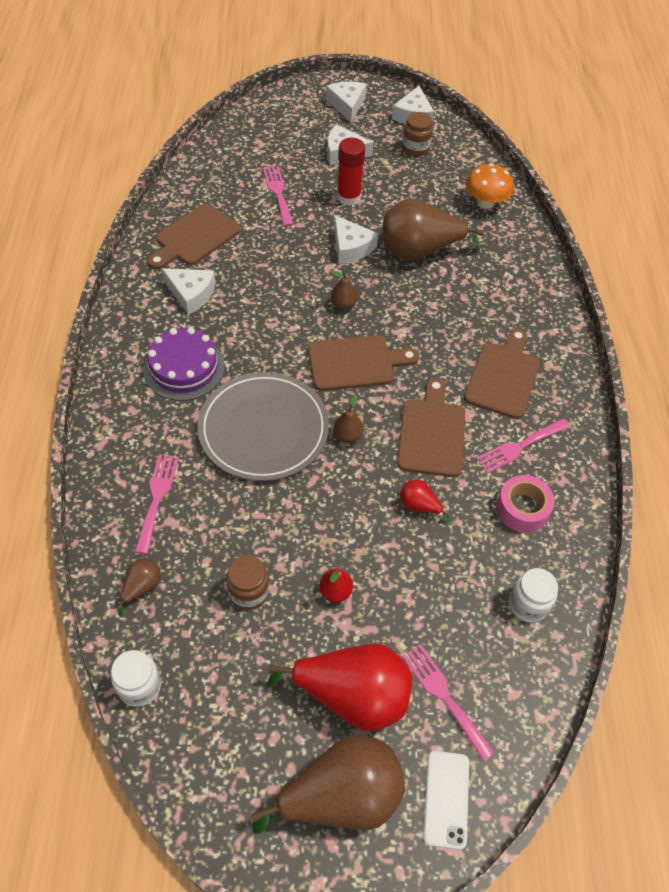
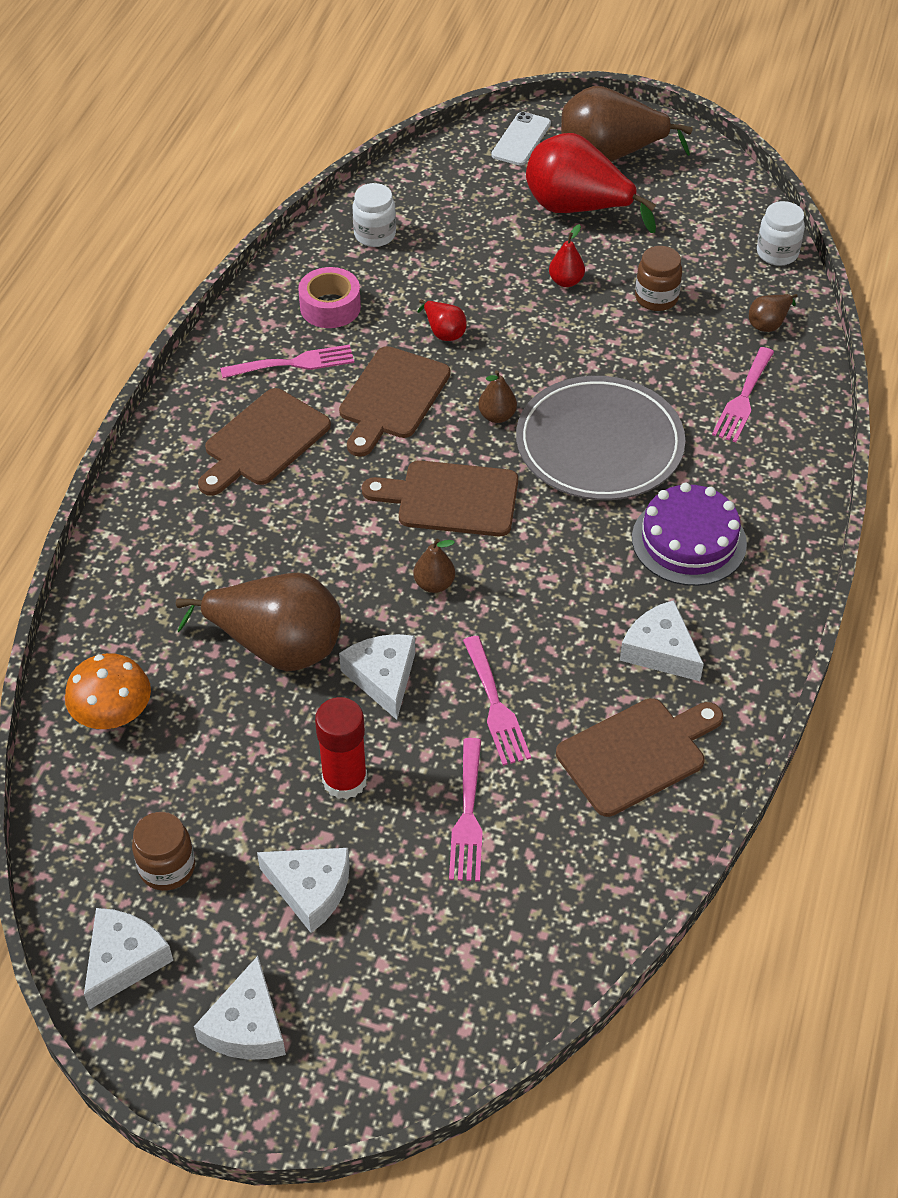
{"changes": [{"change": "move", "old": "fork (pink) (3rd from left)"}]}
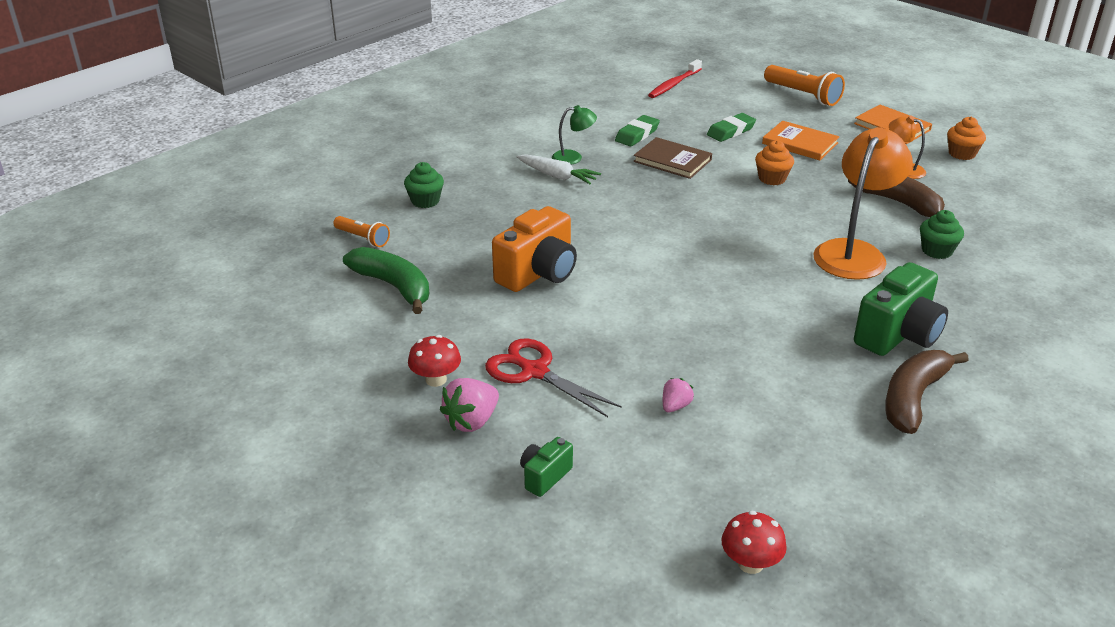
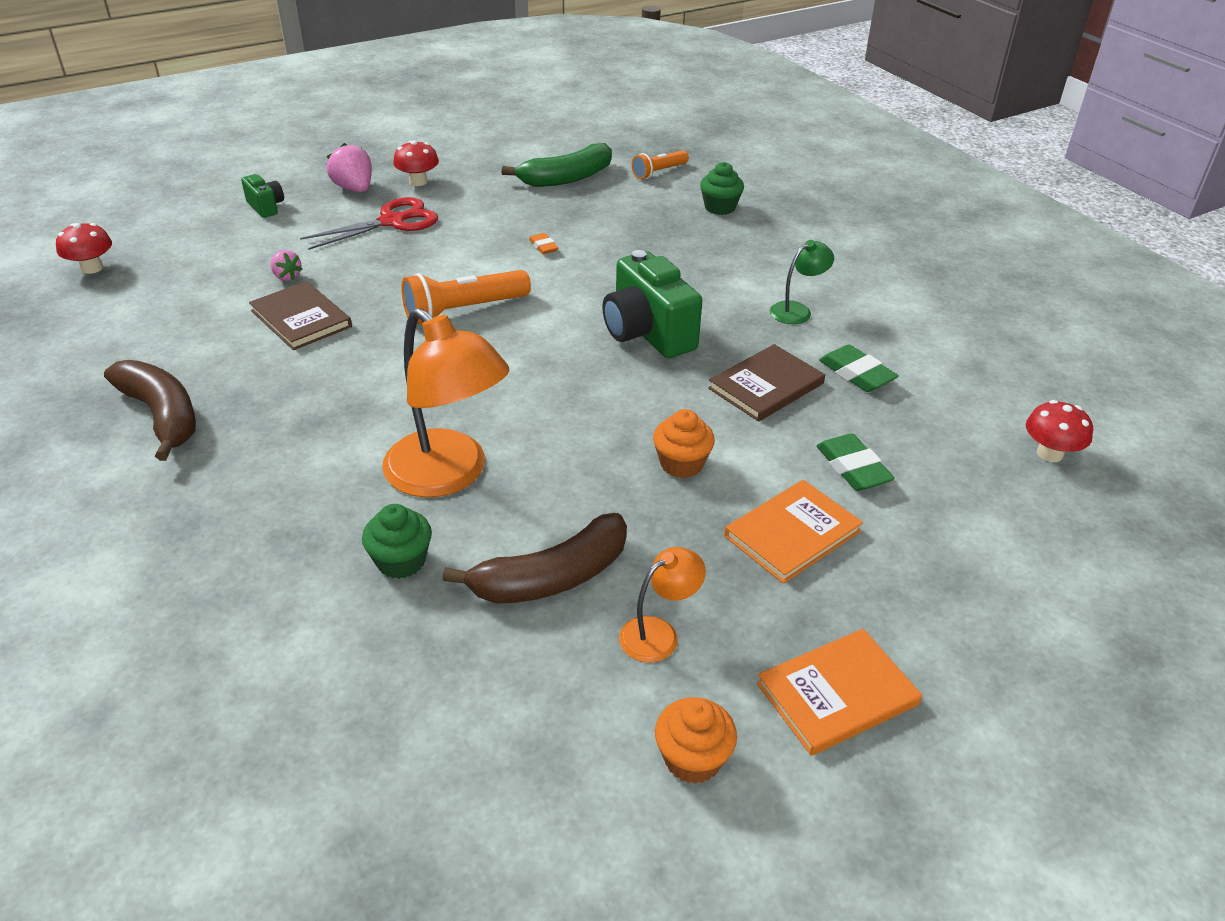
{"changes": [{"change": "replace", "old": "camera (orange)", "new": "eraser (orange)"}, {"change": "delete", "old": "carrot (white)"}, {"change": "rotate", "old": "lamp (green)", "degrees": -135}, {"change": "replace", "old": "toothbrush (red)", "new": "mushroom (red) (3rd from left)"}, {"change": "move", "old": "flashlight (orange) (2nd from left in the first image)", "new": "flashlight (orange) (1st from left)"}, {"change": "move", "old": "camera (green) (2nd from left)"}, {"change": "insert", "new": "book (brown) (1st from left)"}]}
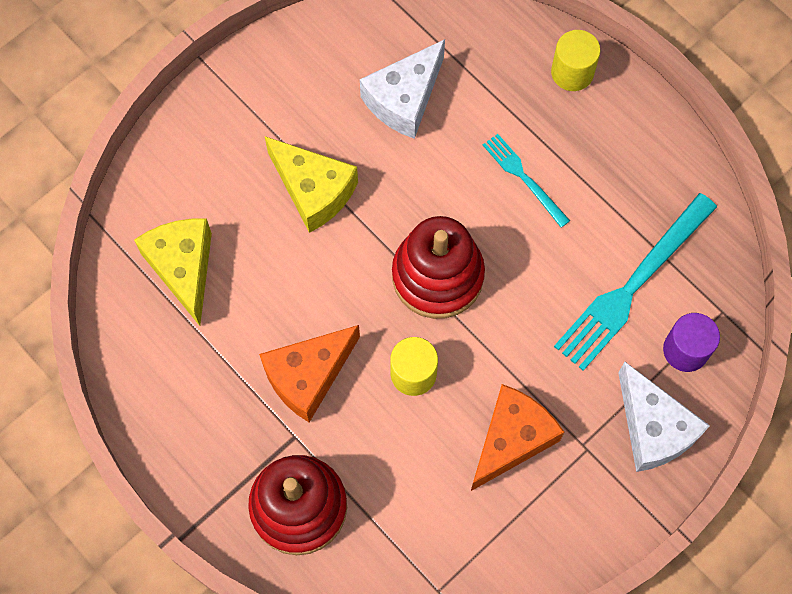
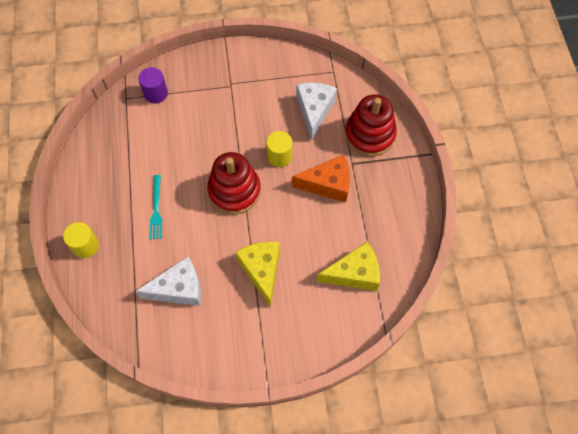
{"changes": [{"change": "rotate", "old": "cheese (yellow) (1st from left in the first image)", "degrees": -120}, {"change": "delete", "old": "cheese (orange) (2nd from left)"}, {"change": "delete", "old": "fork (turquoise) (2nd from left)"}, {"change": "move", "old": "cheese (white) (2nd from left)"}]}
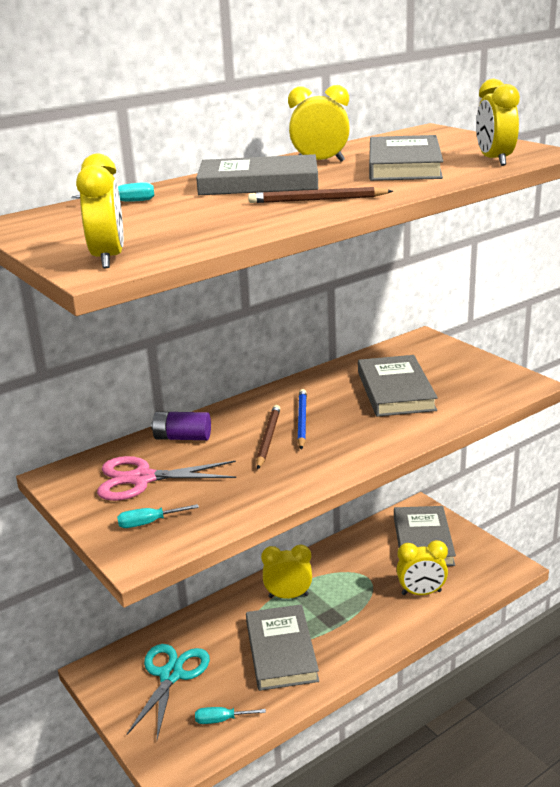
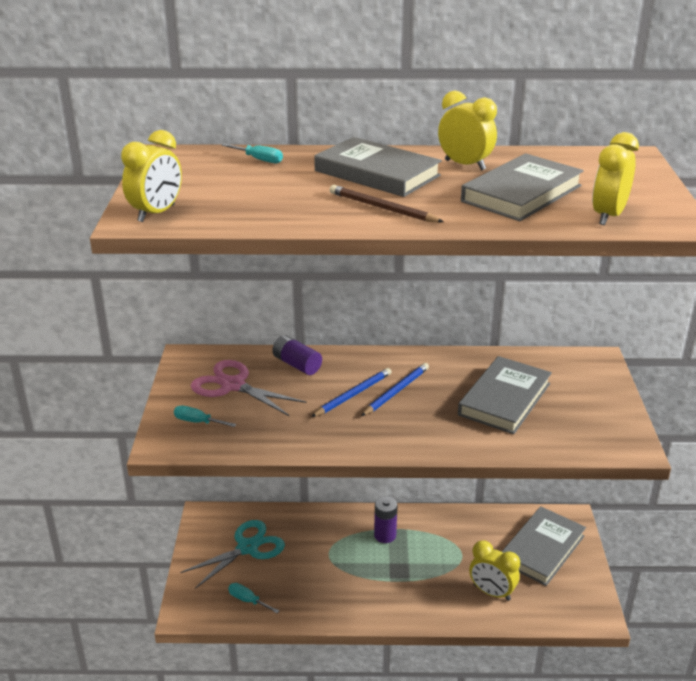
{"changes": [{"change": "delete", "old": "book (grey) (2nd from left)"}, {"change": "recolor", "old": "pencil (brown) (1st from left)", "new": "pencil (blue) (1st from left)"}, {"change": "replace", "old": "clock (yellow) (2nd from left)", "new": "battery (purple) (2nd from left)"}]}
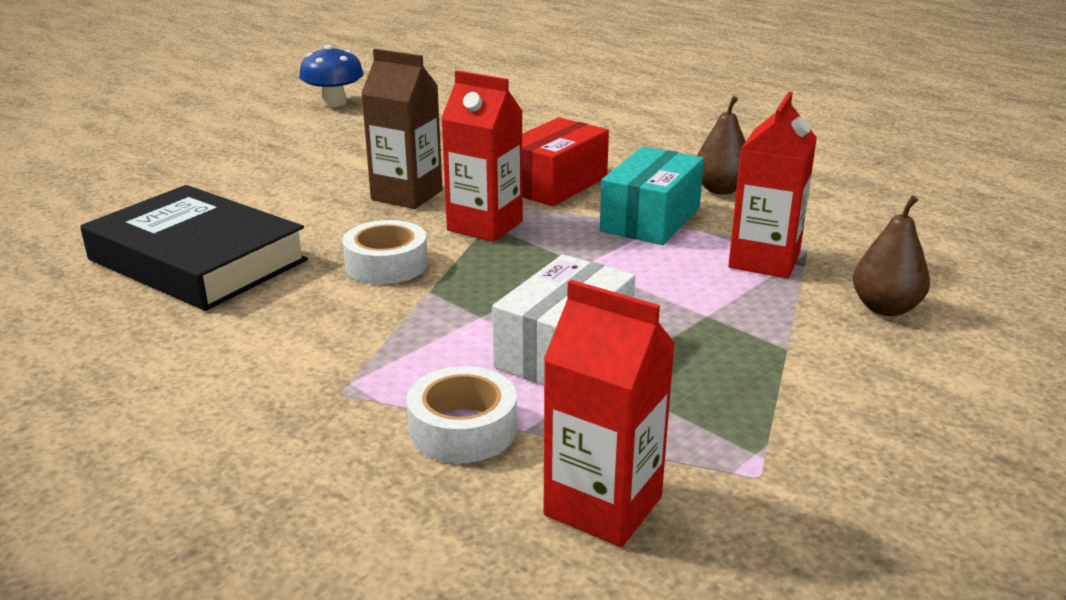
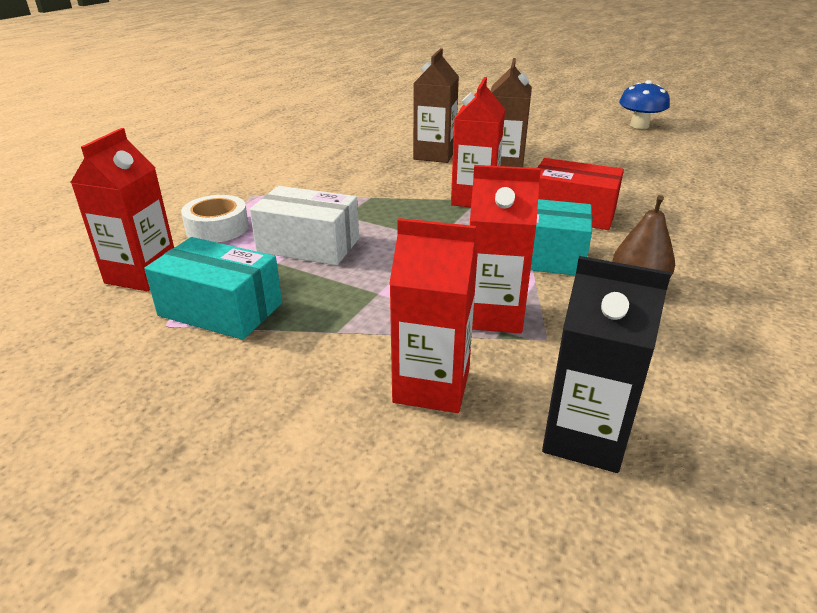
{"changes": [{"change": "delete", "old": "book (black)"}, {"change": "delete", "old": "tape (white) (1st from left)"}, {"change": "replace", "old": "pear (brown) (2nd from left)", "new": "carton (red) (2nd from left)"}, {"change": "insert", "new": "box (turquoise) (1st from left)"}, {"change": "insert", "new": "carton (brown) (1st from left)"}, {"change": "insert", "new": "carton (black)"}]}
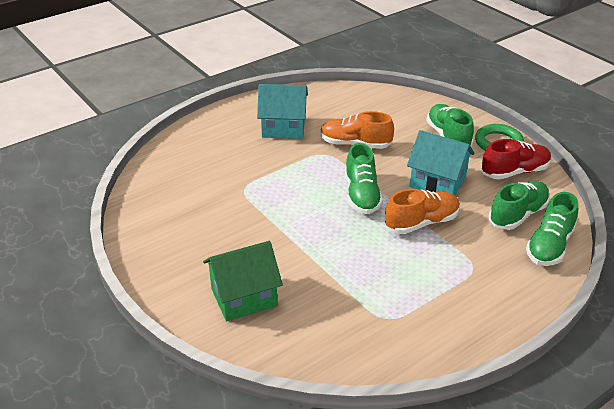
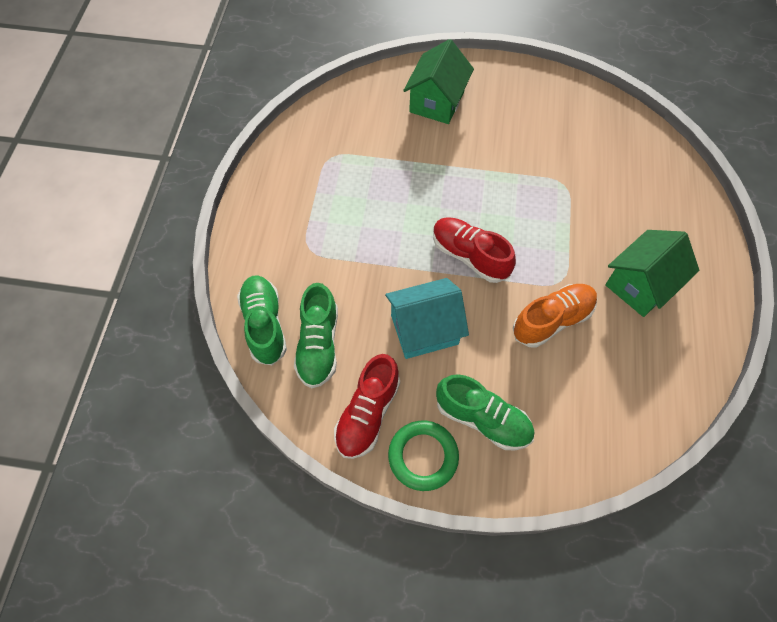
{"changes": [{"change": "recolor", "old": "house (turquoise) (1st from left)", "new": "house (green) (2nd from left)"}, {"change": "recolor", "old": "shoe (green) (1st from left)", "new": "shoe (red) (2nd from left)"}, {"change": "delete", "old": "shoe (orange) (2nd from left)"}]}
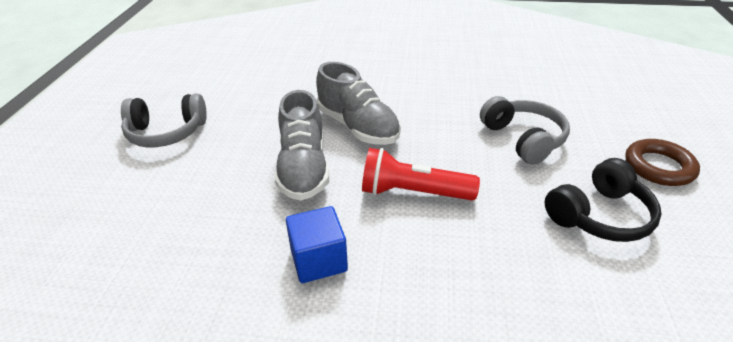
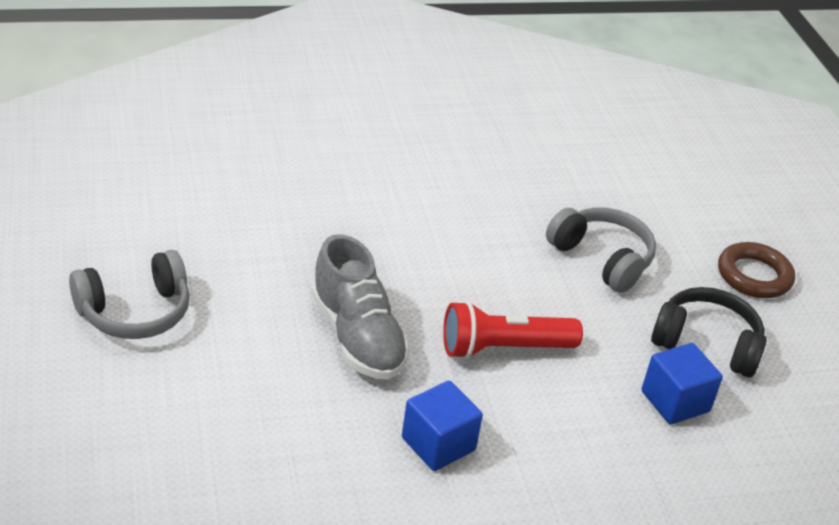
{"changes": [{"change": "delete", "old": "shoe (grey) (2nd from left)"}, {"change": "rotate", "old": "headphones (black)", "degrees": -105}, {"change": "insert", "new": "cube (blue) (2nd from left)"}]}
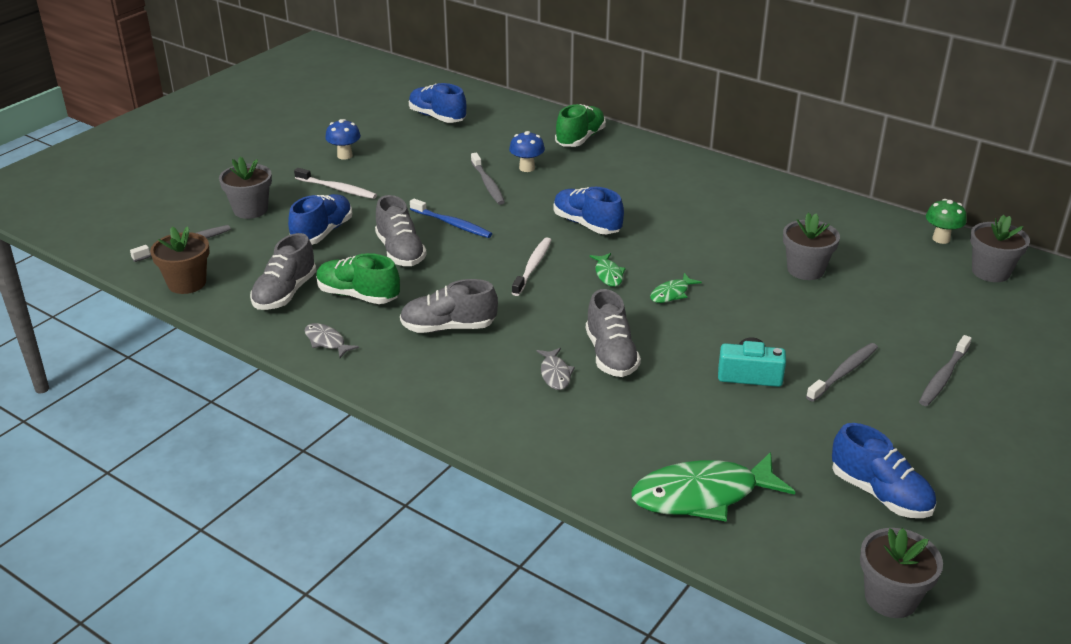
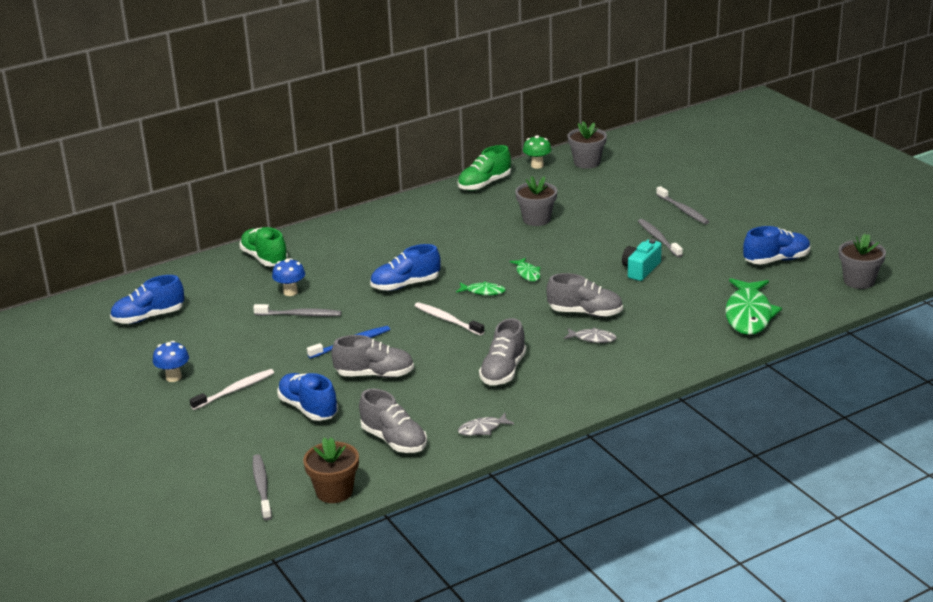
{"changes": [{"change": "delete", "old": "flower pot (grey) (1st from left)"}, {"change": "move", "old": "shoe (green) (1st from left in the first image)", "new": "shoe (green) (2nd from left)"}]}
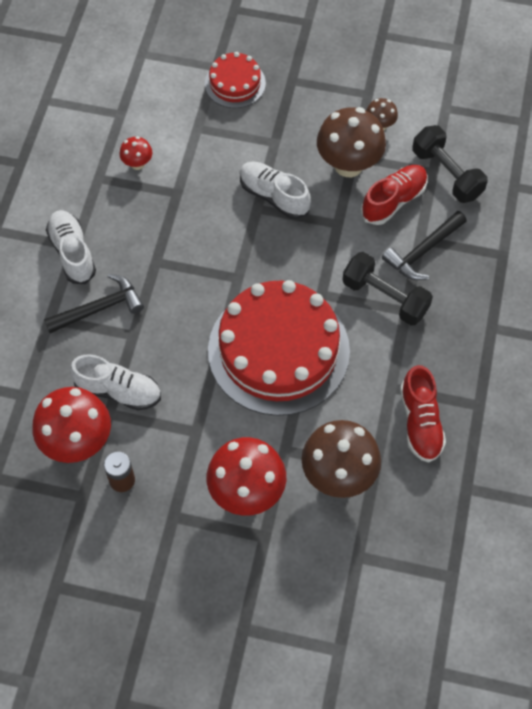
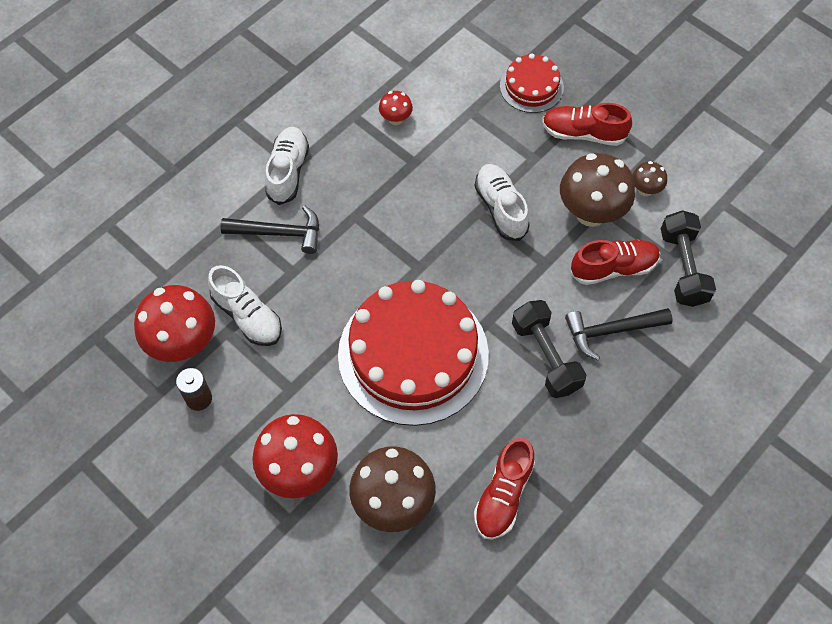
{"changes": [{"change": "insert", "new": "shoe (red) (2nd from left)"}]}
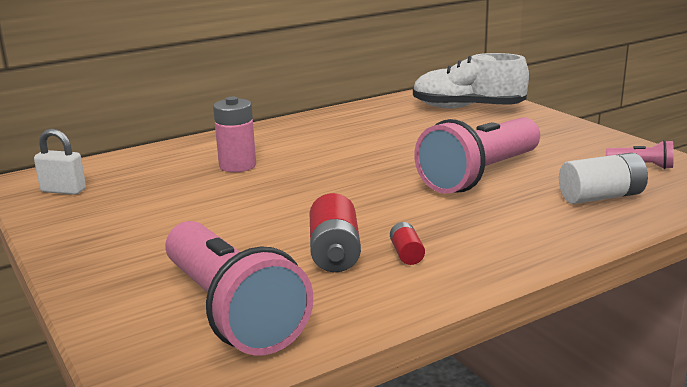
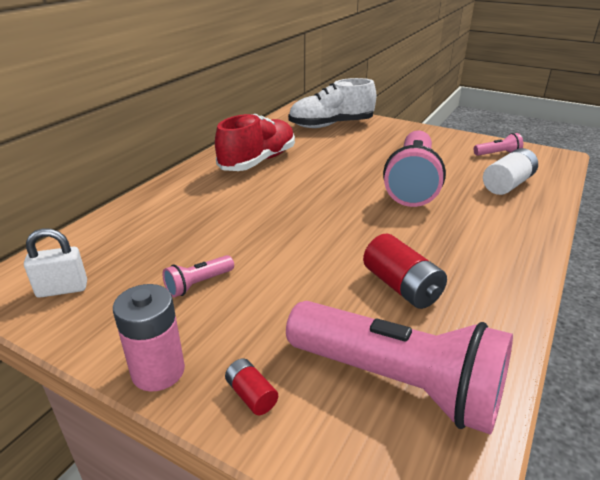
{"changes": [{"change": "move", "old": "battery (pink)"}, {"change": "move", "old": "battery (red) (2nd from left in the first image)", "new": "battery (red) (1st from left)"}, {"change": "insert", "new": "flashlight (pink) (1st from left)"}, {"change": "insert", "new": "shoe (red)"}]}
